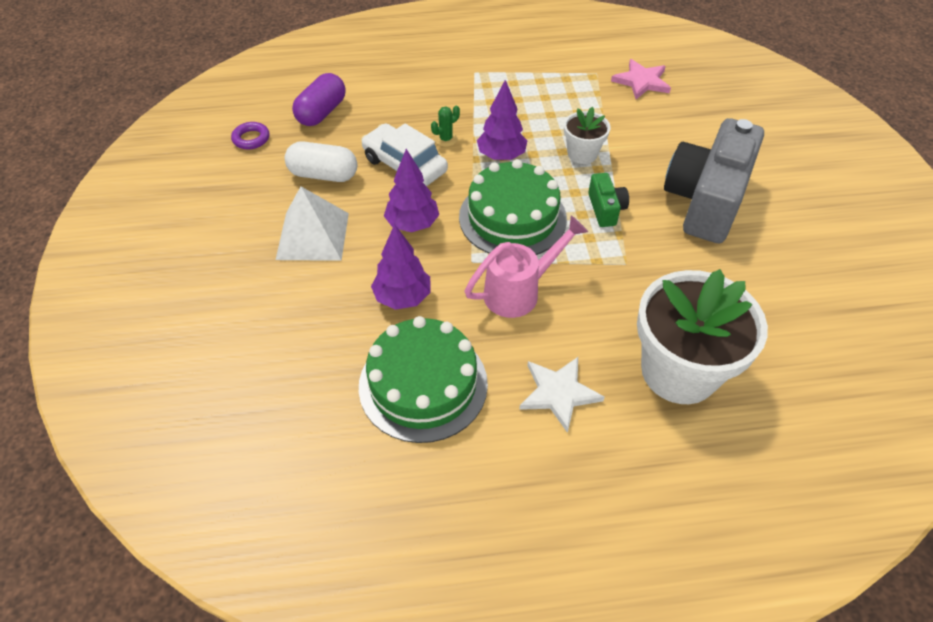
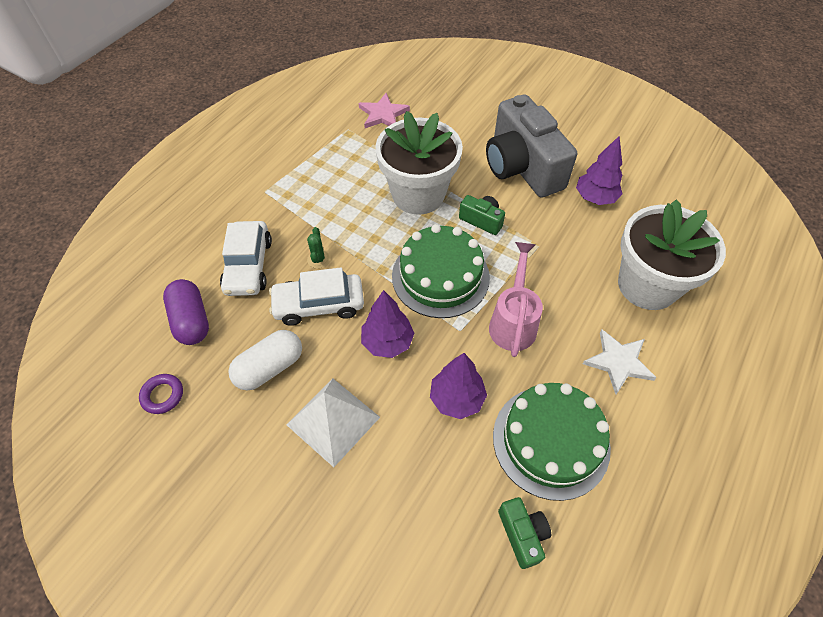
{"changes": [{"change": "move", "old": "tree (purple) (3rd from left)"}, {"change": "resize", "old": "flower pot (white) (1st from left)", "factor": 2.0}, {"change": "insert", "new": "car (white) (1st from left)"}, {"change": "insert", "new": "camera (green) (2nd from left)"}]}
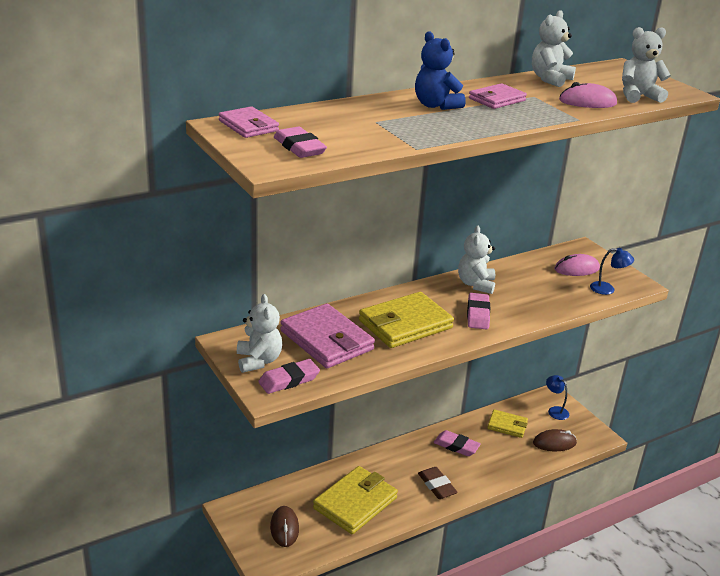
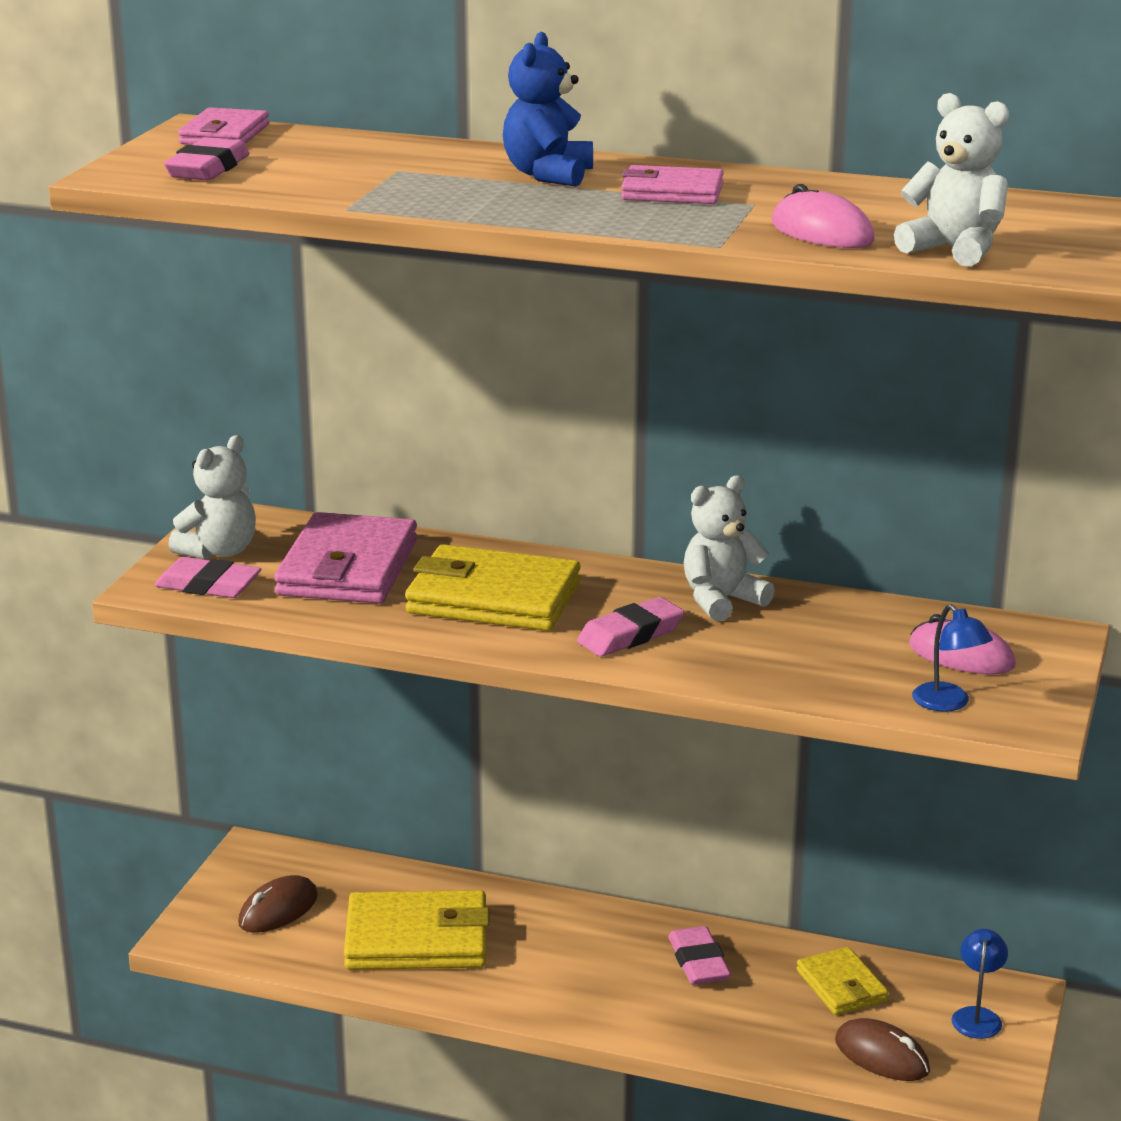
{"changes": [{"change": "delete", "old": "eraser (brown)"}, {"change": "delete", "old": "teddy bear (white) (3rd from left)"}]}
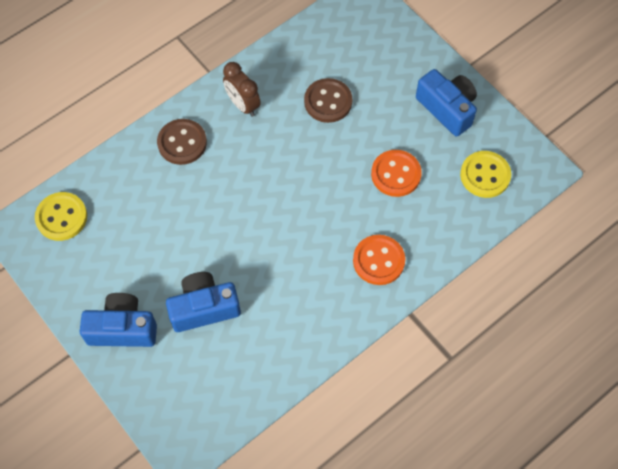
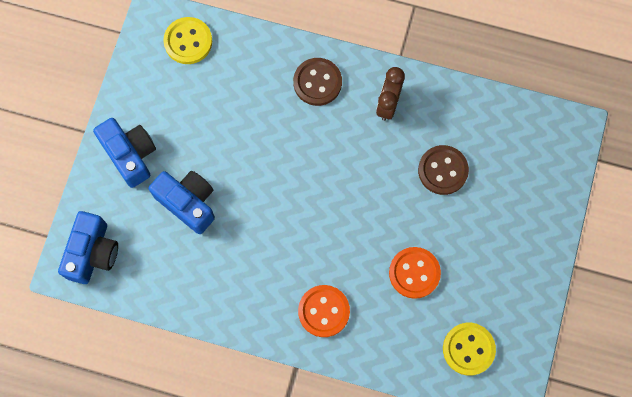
{"changes": [{"change": "move", "old": "camera (blue) (3rd from left in the first image)", "new": "camera (blue) (1st from left)"}]}
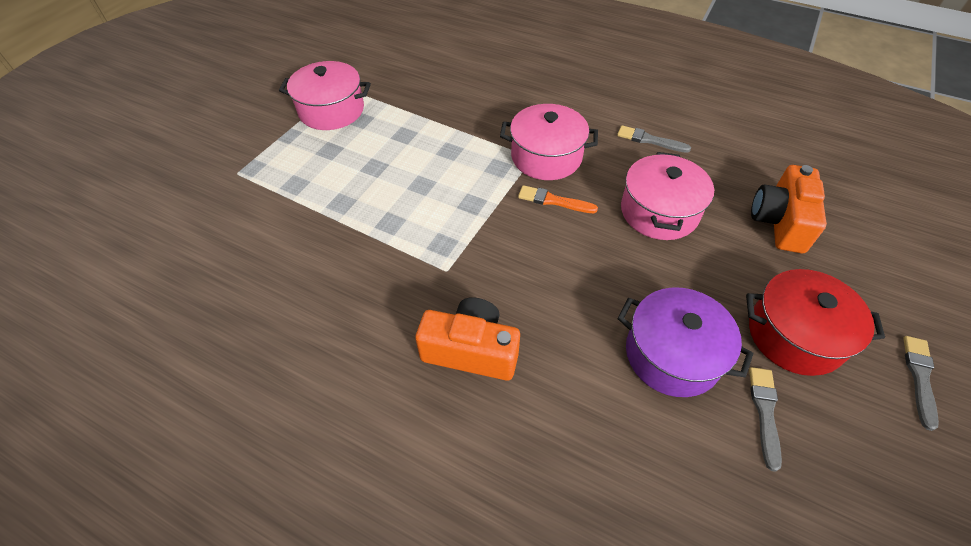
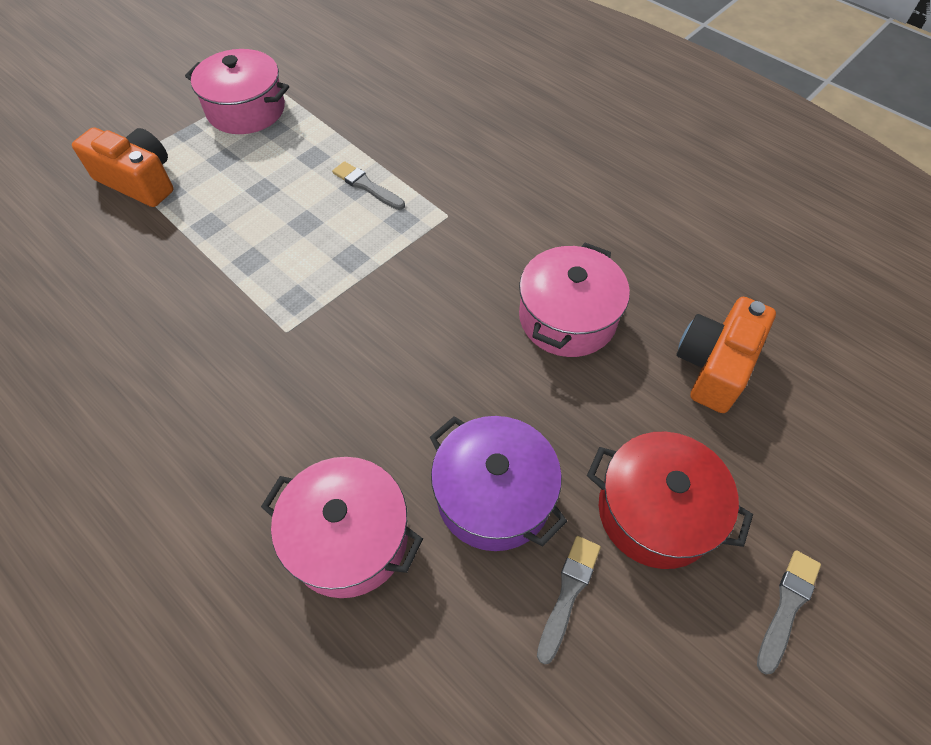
{"changes": [{"change": "move", "old": "camera (orange) (1st from left)"}, {"change": "move", "old": "pot (pink) (2nd from left)"}, {"change": "delete", "old": "brush (orange)"}, {"change": "move", "old": "brush (grey) (1st from left)"}]}
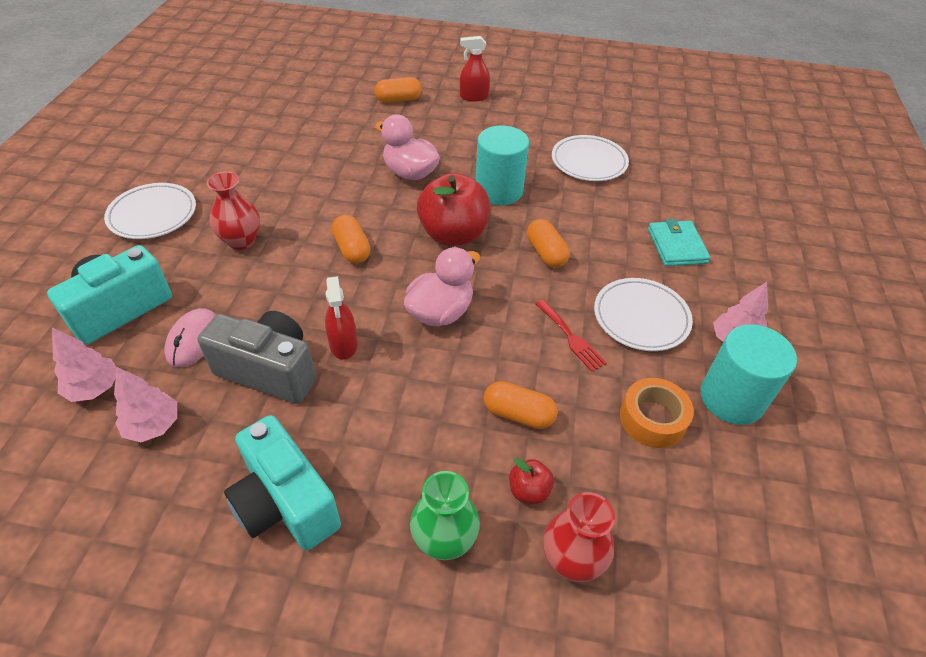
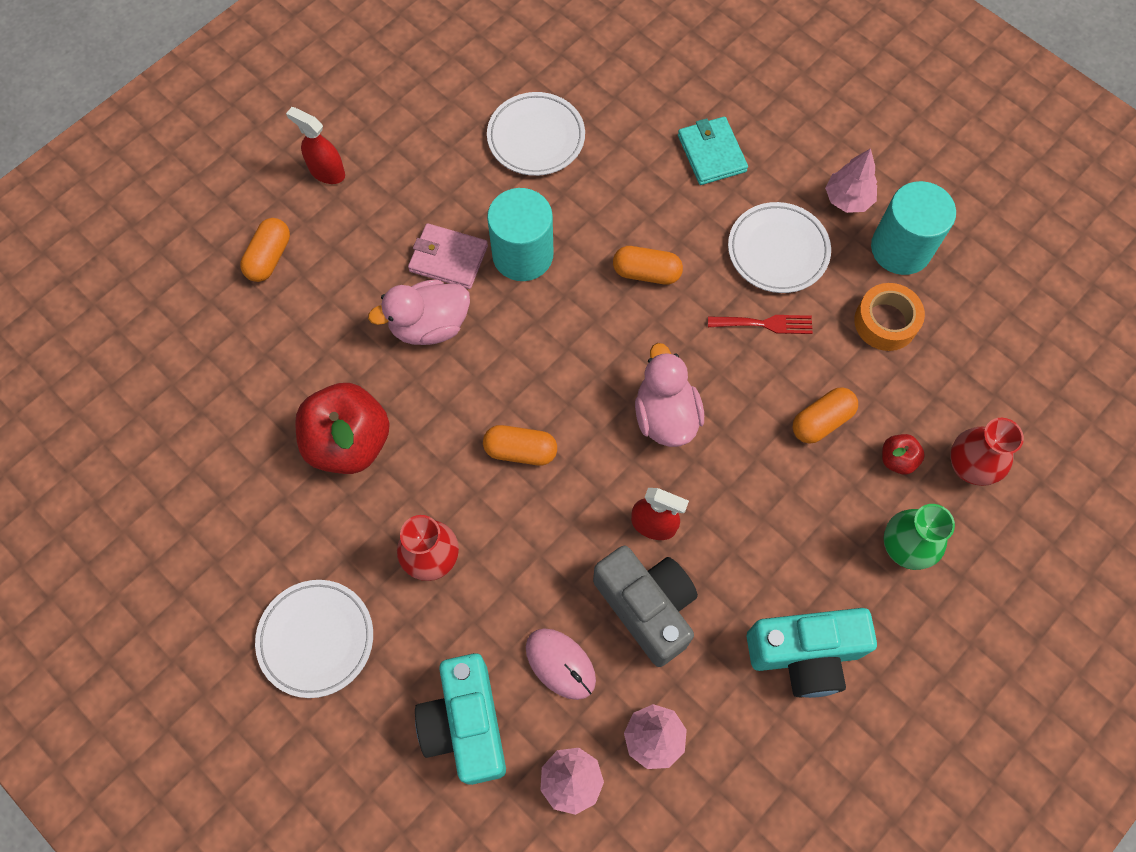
{"changes": [{"change": "rotate", "old": "camera (grey)", "degrees": 90}, {"change": "move", "old": "apple (red) (1st from left)"}, {"change": "rotate", "old": "spray bottle (red) (2nd from left in the first image)", "degrees": 90}, {"change": "rotate", "old": "wallet (turquoise)", "degrees": 45}, {"change": "insert", "new": "wallet (pink)"}]}
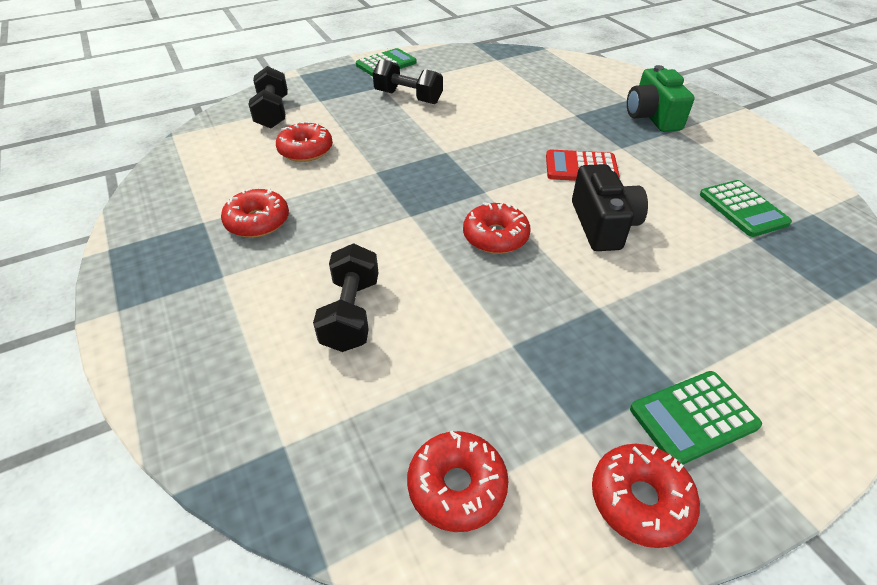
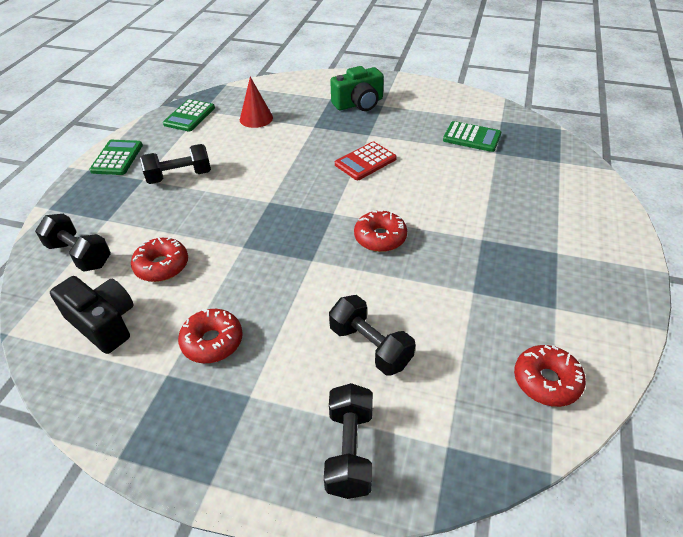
{"changes": [{"change": "move", "old": "camera (black)"}, {"change": "delete", "old": "donut (red) (5th from left)"}, {"change": "rotate", "old": "camera (green)", "degrees": -60}, {"change": "move", "old": "calculator (green) (2nd from left)"}, {"change": "insert", "new": "cone (red)"}, {"change": "insert", "new": "dumbbell (black) (3rd from left)"}]}
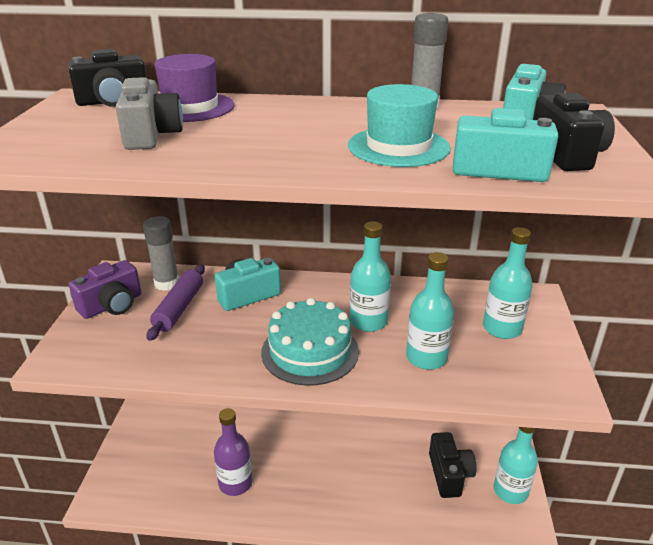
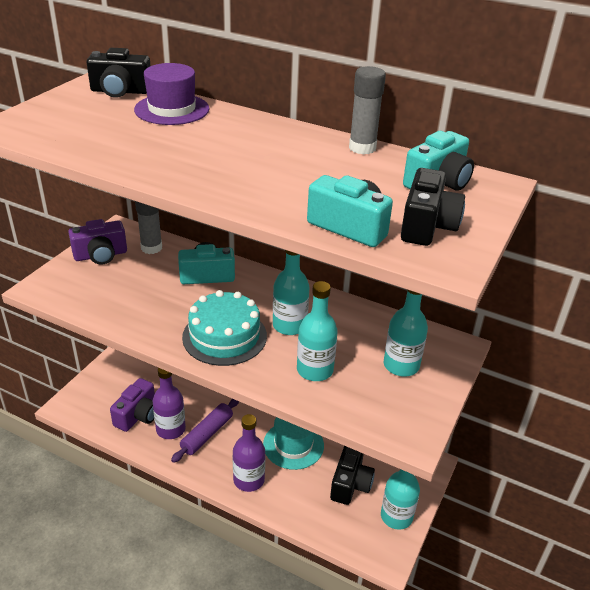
{"changes": [{"change": "delete", "old": "camera (grey)"}, {"change": "move", "old": "rolling pin (purple)"}, {"change": "move", "old": "hat (turquoise)"}, {"change": "insert", "new": "camera (purple) (2nd from left)"}, {"change": "insert", "new": "bottle (purple) (2nd from left)"}]}
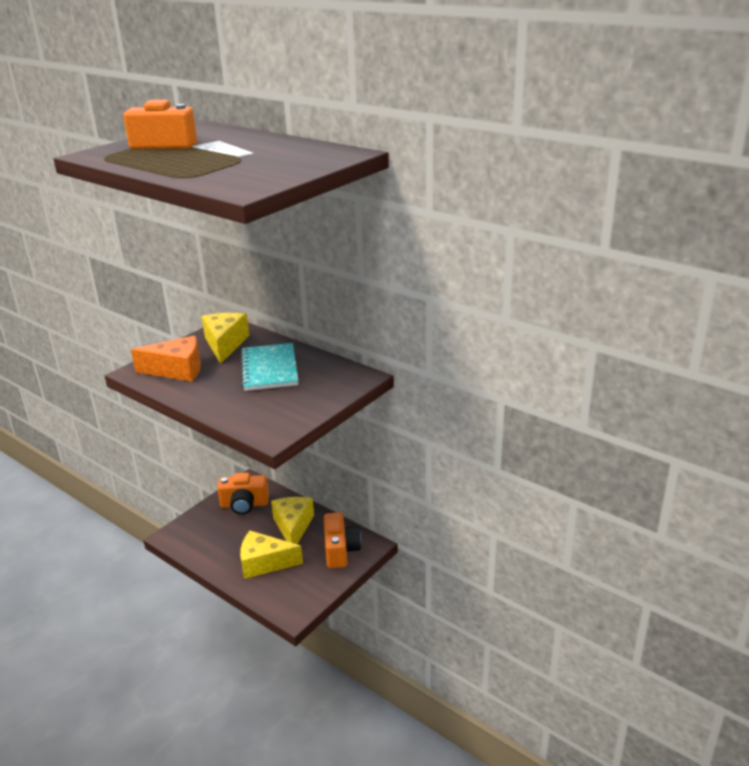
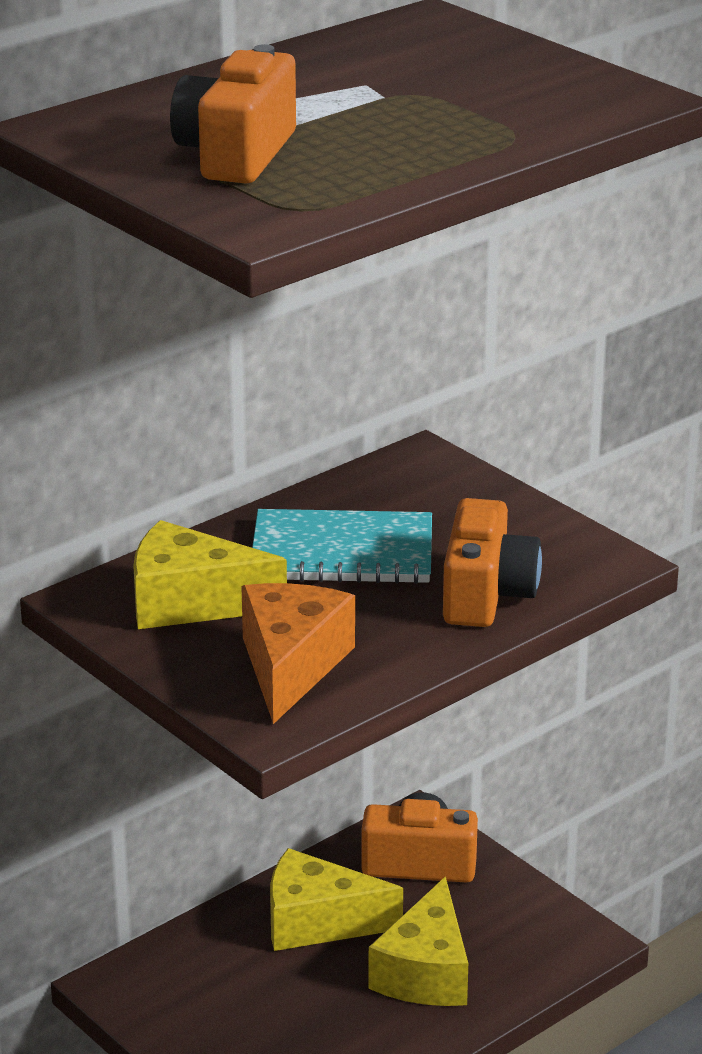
{"changes": [{"change": "move", "old": "camera (orange) (2nd from left in the first image)", "new": "camera (orange) (3rd from left)"}]}
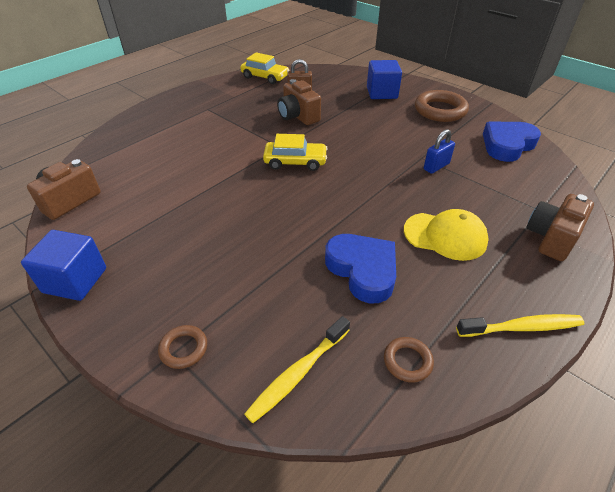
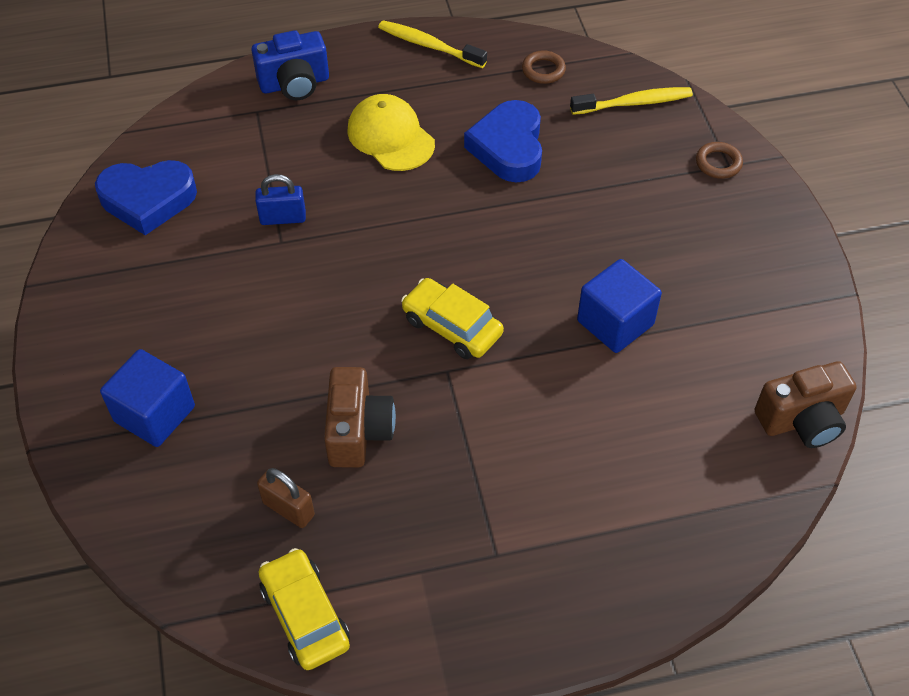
{"changes": [{"change": "move", "old": "cube (blue) (1st from left in the first image)", "new": "cube (blue) (2nd from left)"}, {"change": "delete", "old": "ring (brown) (3rd from left)"}, {"change": "recolor", "old": "camera (brown) (3rd from left)", "new": "camera (blue)"}]}
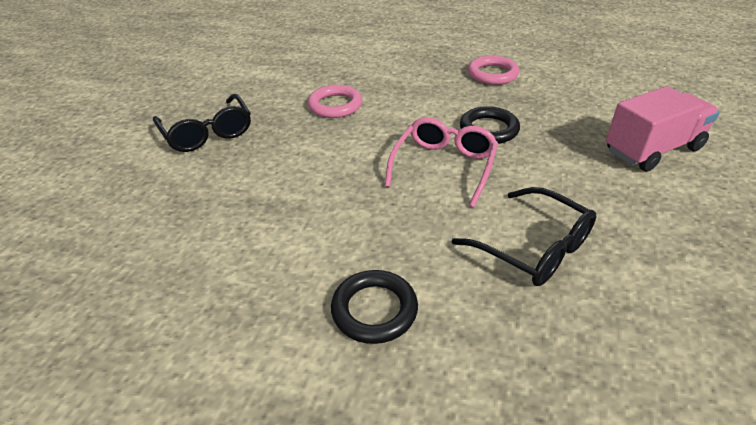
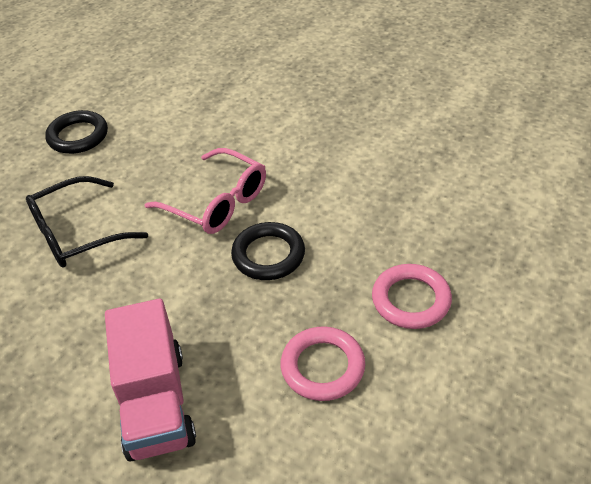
{"changes": [{"change": "delete", "old": "glasses (black) (1st from left)"}, {"change": "move", "old": "ring (pink) (1st from left)"}]}
